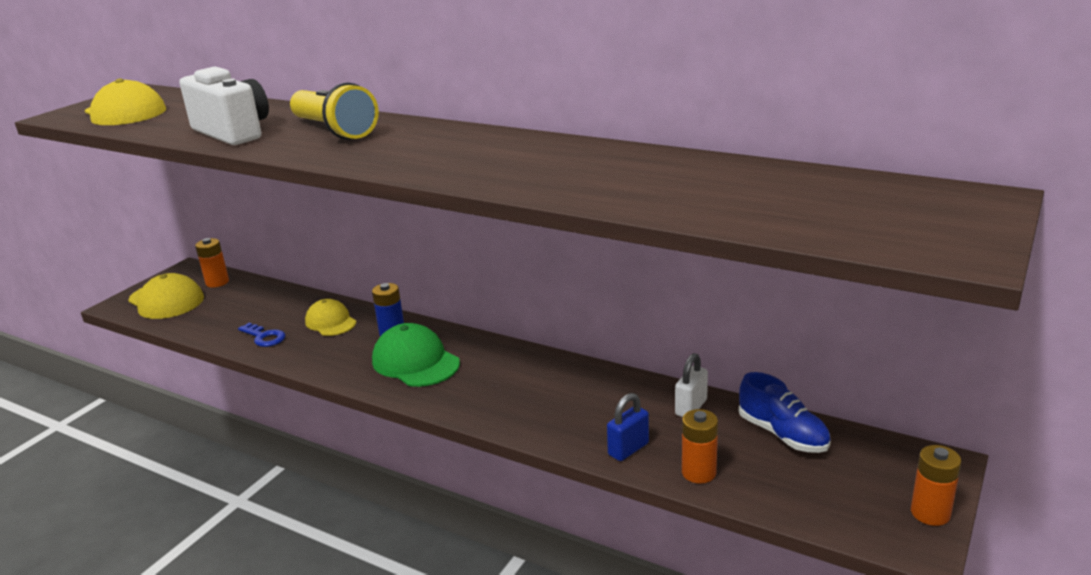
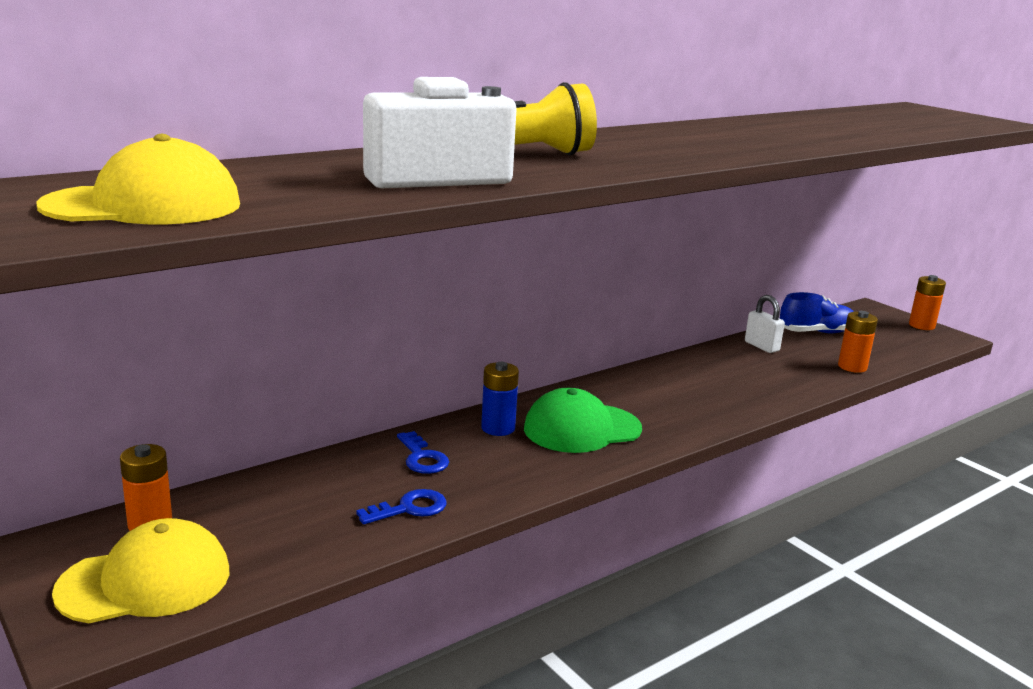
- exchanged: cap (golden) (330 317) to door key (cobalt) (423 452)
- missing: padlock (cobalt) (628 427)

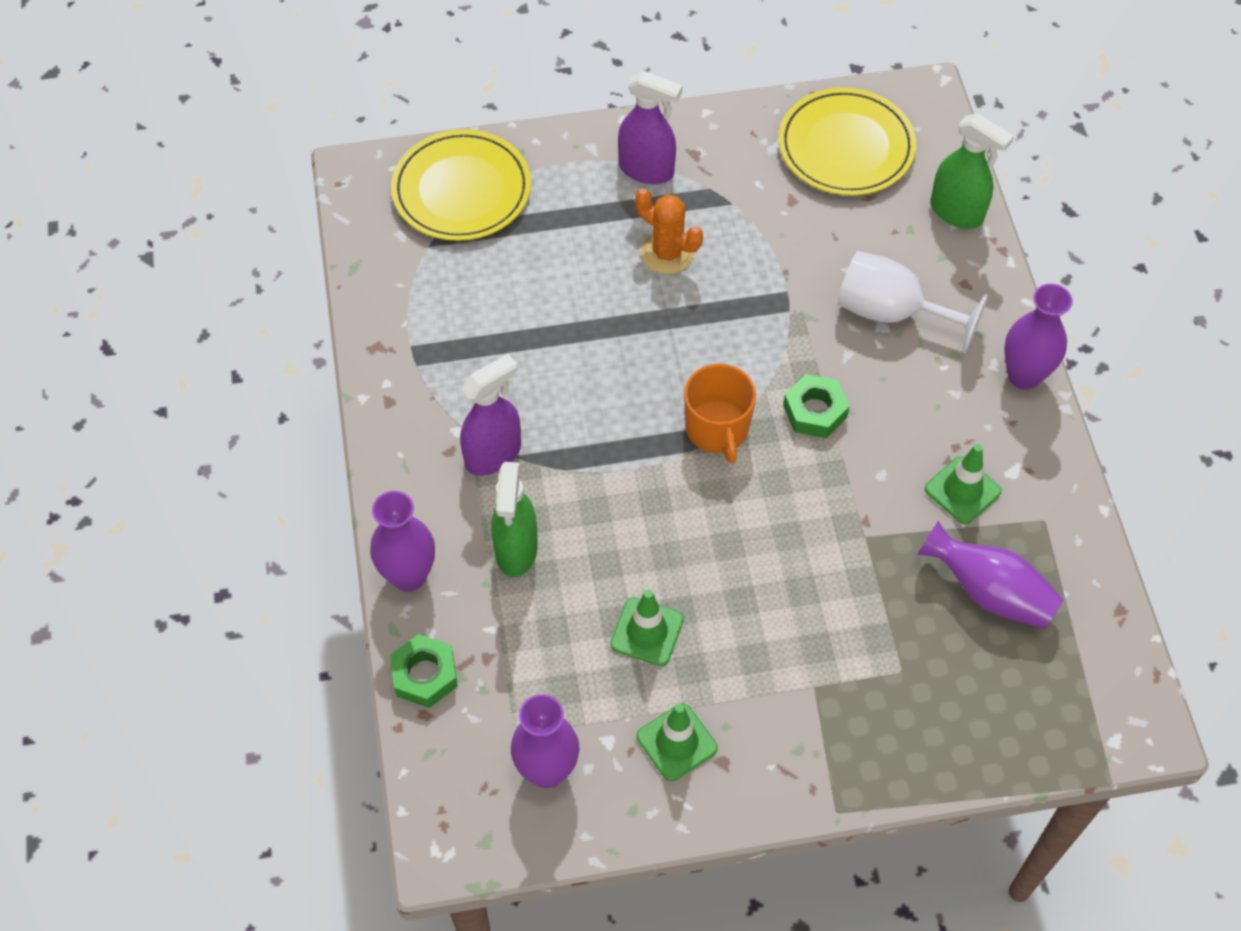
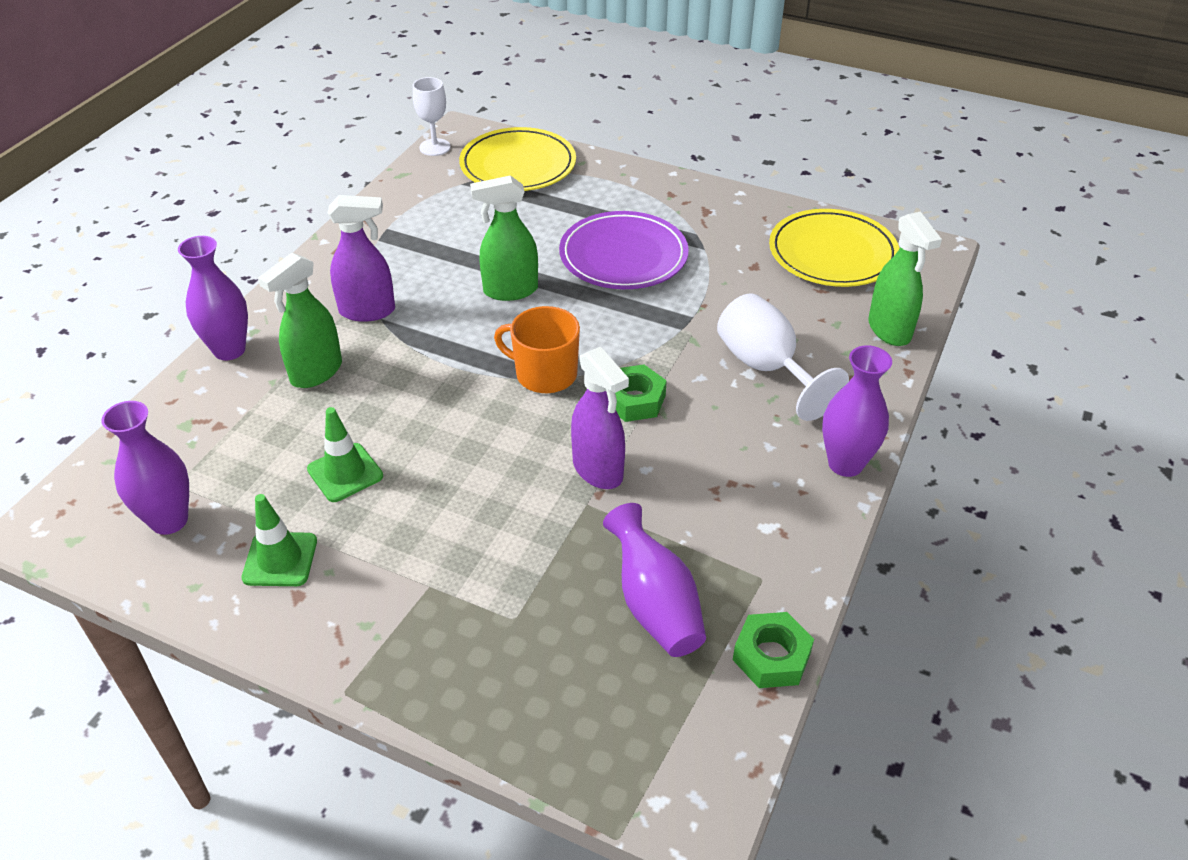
- appeared: wine glass (pure white) (432 116)
- appeared: spray cleaner (leaf-green) (504 238)
- spun: tea mug (orange-coloured) (720 414) = (537 349) 90 degrees clockwise
- exchanged: prickly plant (orange-coloured) (669 231) to dinner plate (violet) (624 250)
- relocated: spray cleaner (violet) (650 127) to (600 418)
- relocated: hex nut (leaf-green) (424 671) to (773 650)
- missing: road cone (leaf-green) (963 484)

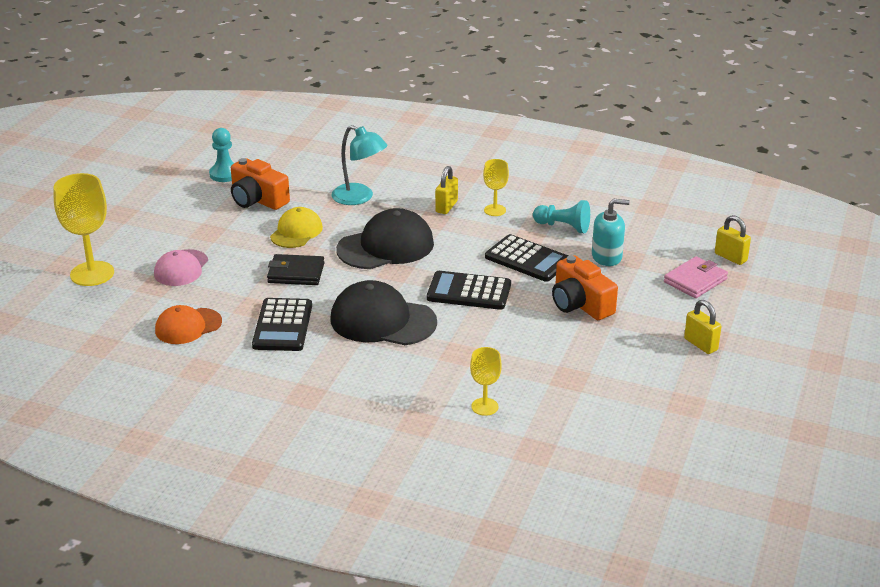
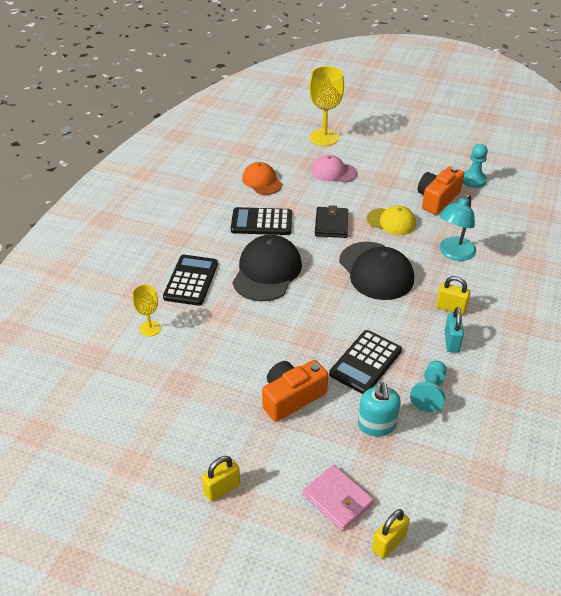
- relocated: pocket calculator (ebony) (469 290) to (190 280)
- exchanged: wine glass (golden) (496 187) to padlock (teal) (454 329)

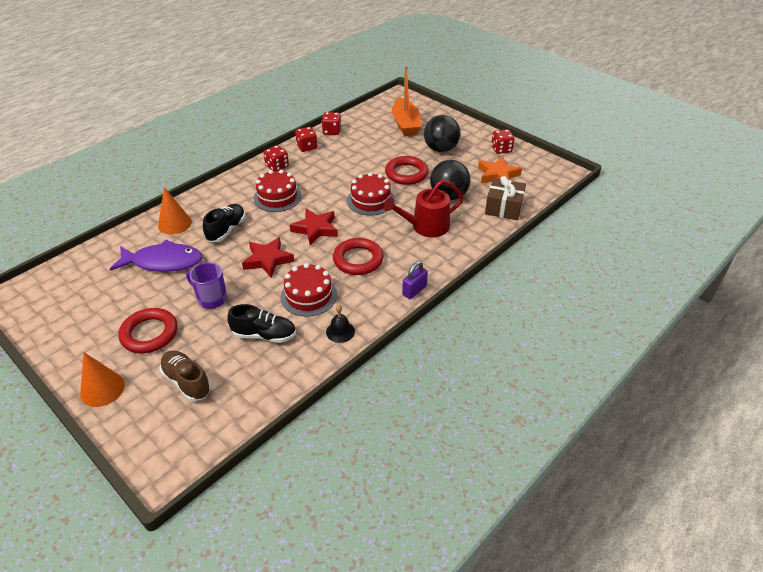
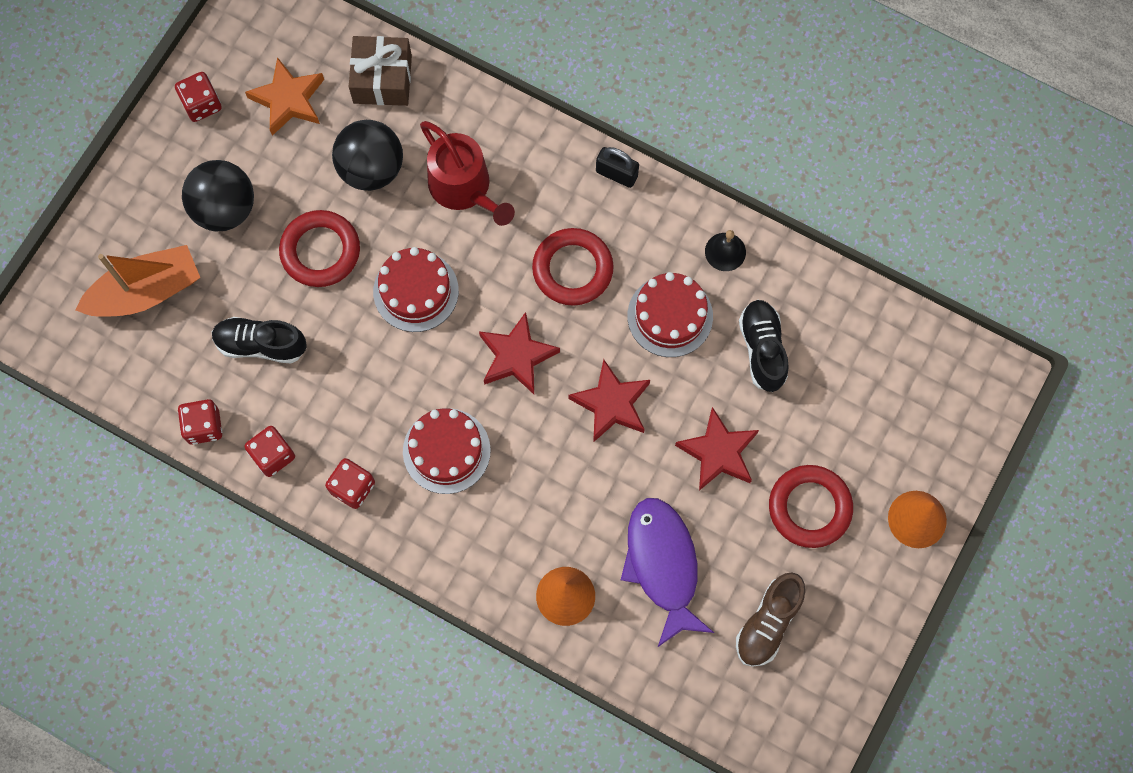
- relocated: sneaker (ebony) (224 223) to (259 340)
- colour: padlock (violet) (415 280) to padlock (ebony) (617 167)
- exchanged: tea mug (violet) (206 285) to star (crimson) (717 449)
- relocated: sneaker (dark brown) (185 376) to (770 620)

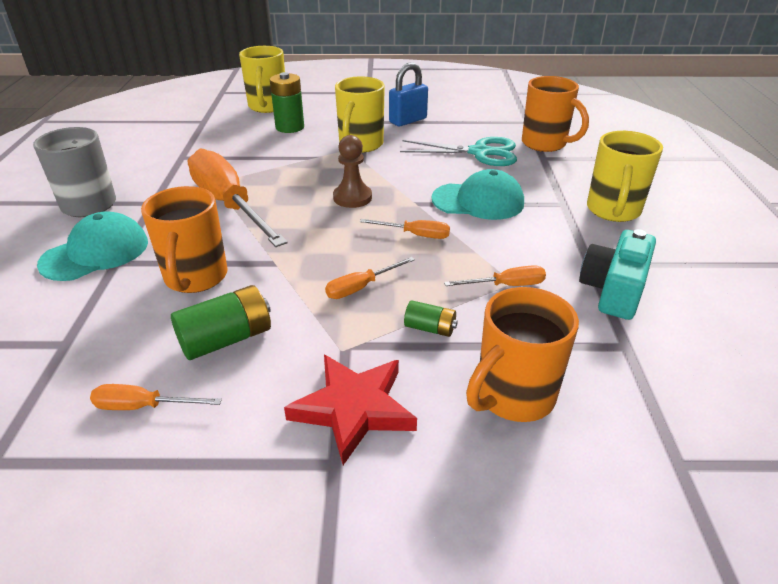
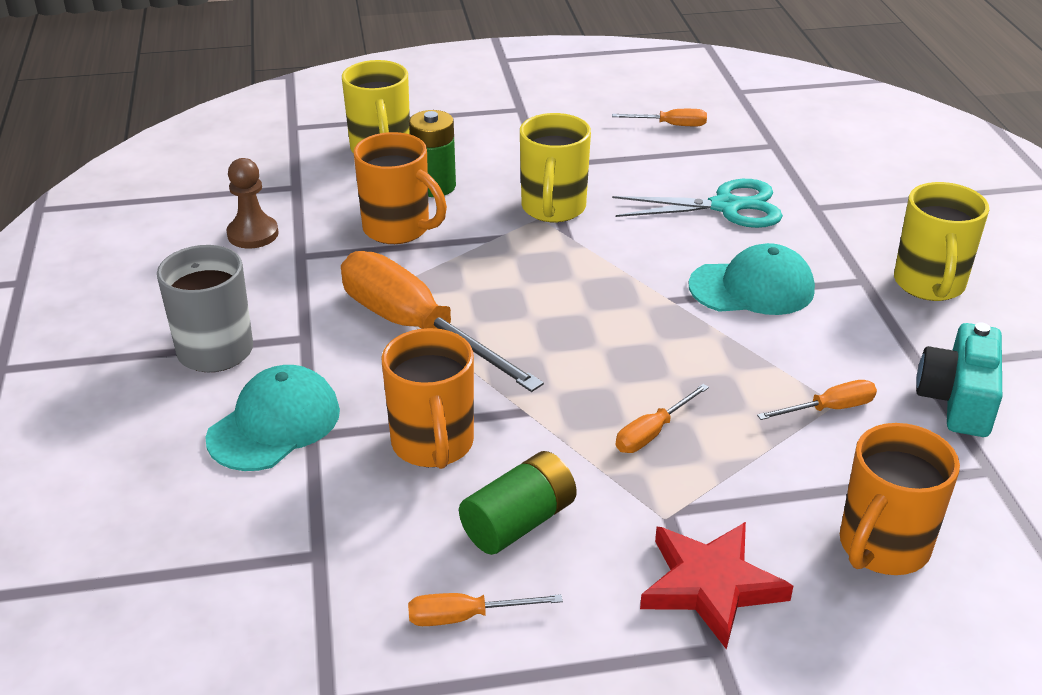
- relocated: chess pawn (dark brown) (352 171) to (252 203)
- relocated: tea mug (orange-coloured) (555 114) to (400 188)
- relocated: flat screwdriver (orange-coloured) (405 229) to (659 117)
- missing: padlock (cobalt) (408 94)
- missing: battery (leaf-green) (431 318)

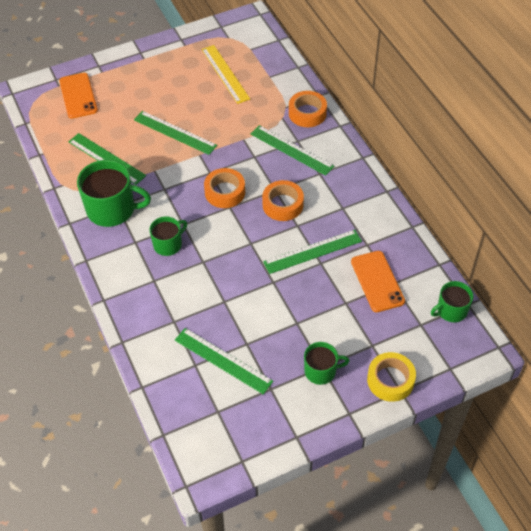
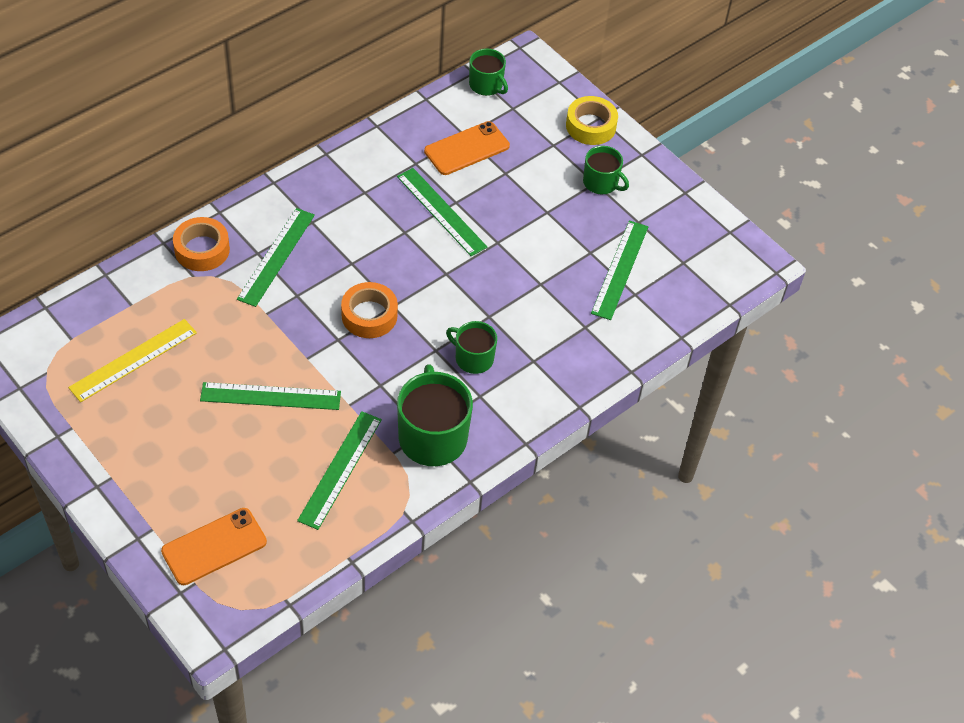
- spun: ruler (leaf-green) (175 133) = (270 396) 75 degrees clockwise
- spun: tea mug (leaf-green) (326 363) = (606 170) 150 degrees clockwise
- missing: roll of tape (orange-coloured) (283 200)

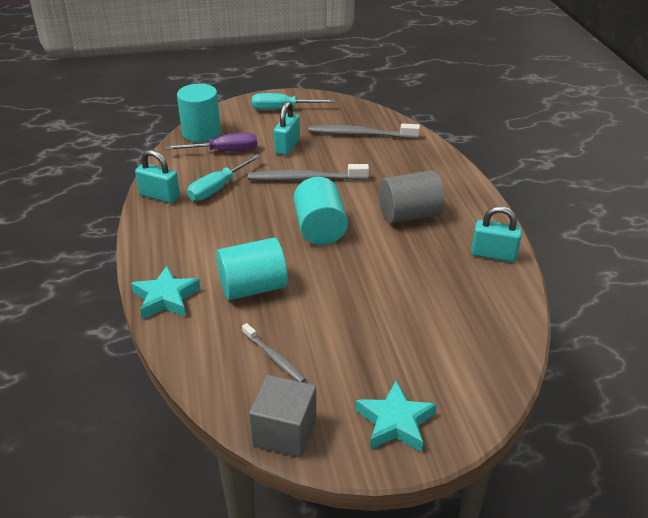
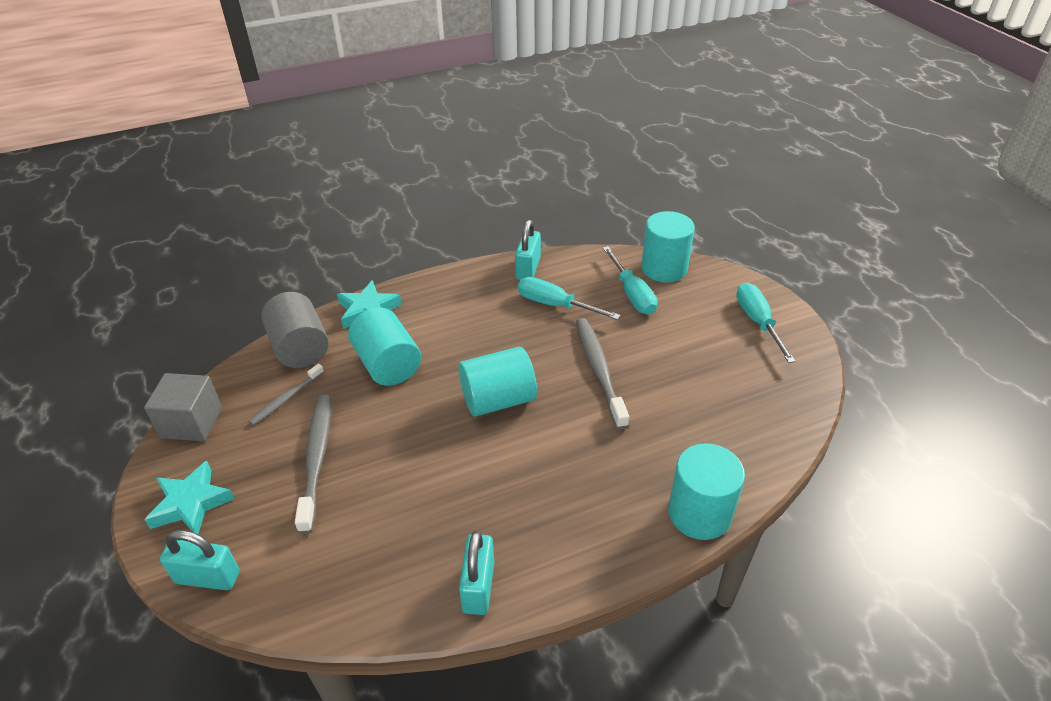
- relocated: padlock (teal) (287 128) to (199 560)
- relocated: cylinder (ash-grey) (412 197) to (295 330)
- relocated: toothbrush (ash-grey) (364 131) to (313 464)
- colour: flat screwdriver (violet) (211 142) to flat screwdriver (teal) (630 280)
- appeared: cylinder (teal) (706 491)

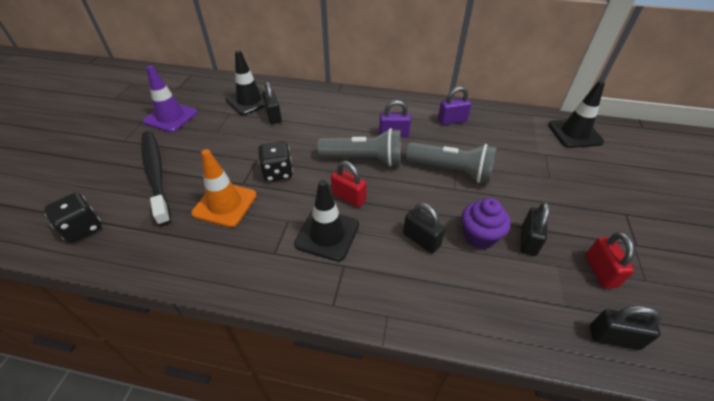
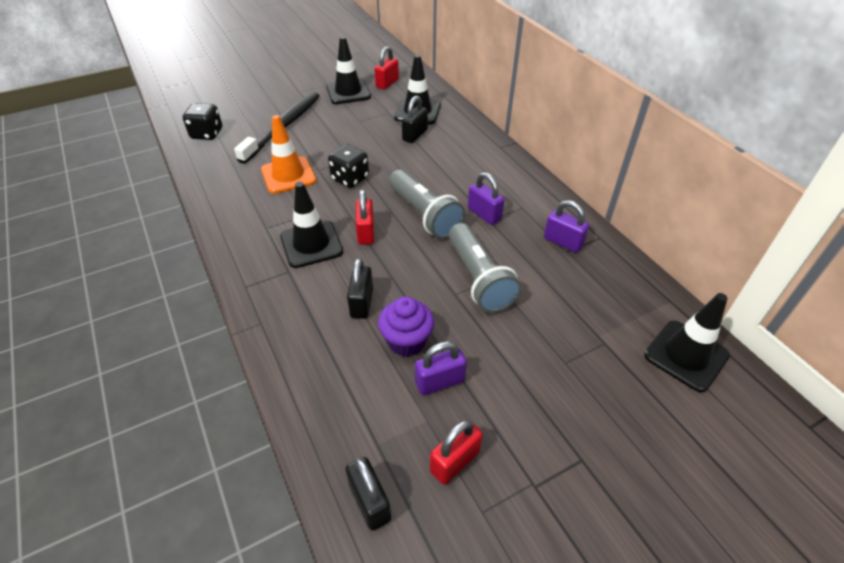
- colour: road cone (violet) (170 99) to road cone (ebony) (348 70)
- appeared: padlock (crimson) (387 68)
- colour: padlock (ebony) (535 229) to padlock (violet) (441 368)

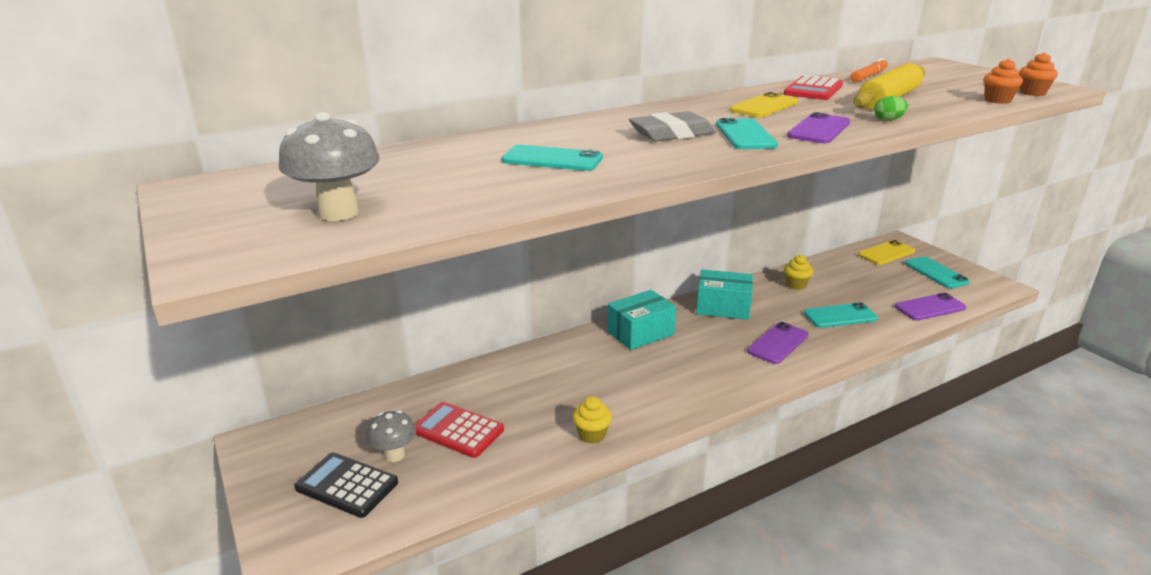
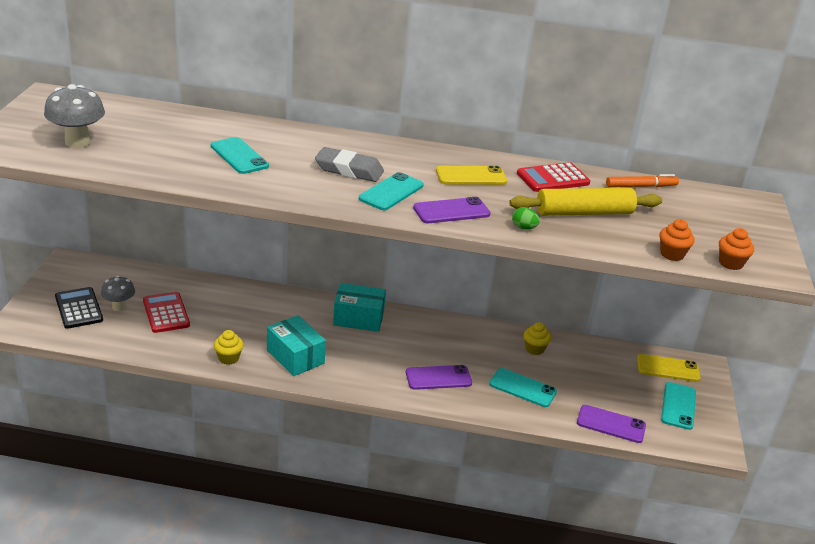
- relocated: package (teal) (724 295) to (296 345)

